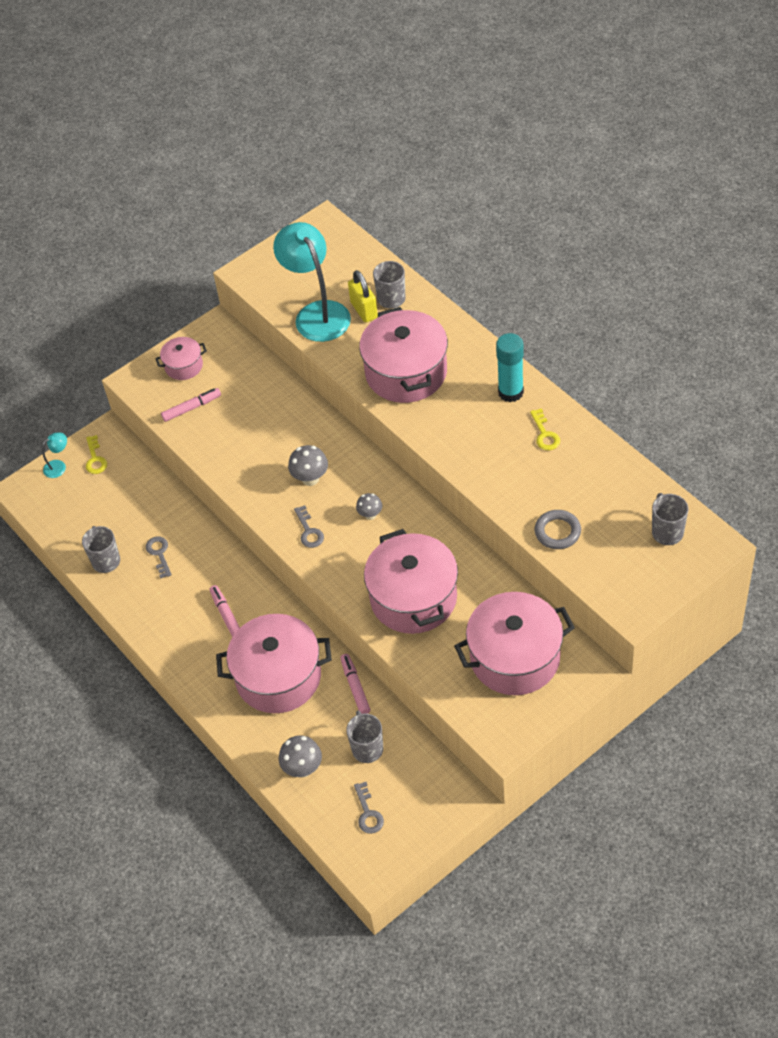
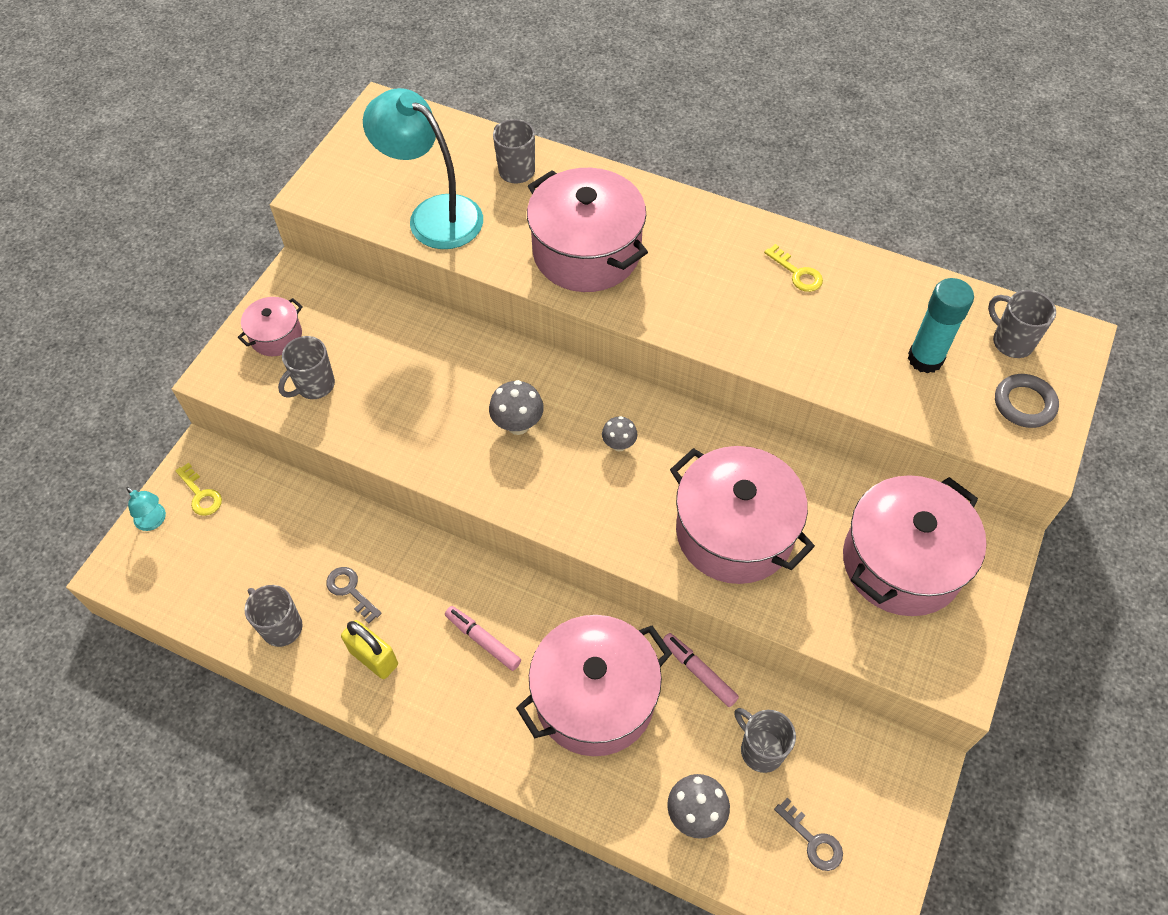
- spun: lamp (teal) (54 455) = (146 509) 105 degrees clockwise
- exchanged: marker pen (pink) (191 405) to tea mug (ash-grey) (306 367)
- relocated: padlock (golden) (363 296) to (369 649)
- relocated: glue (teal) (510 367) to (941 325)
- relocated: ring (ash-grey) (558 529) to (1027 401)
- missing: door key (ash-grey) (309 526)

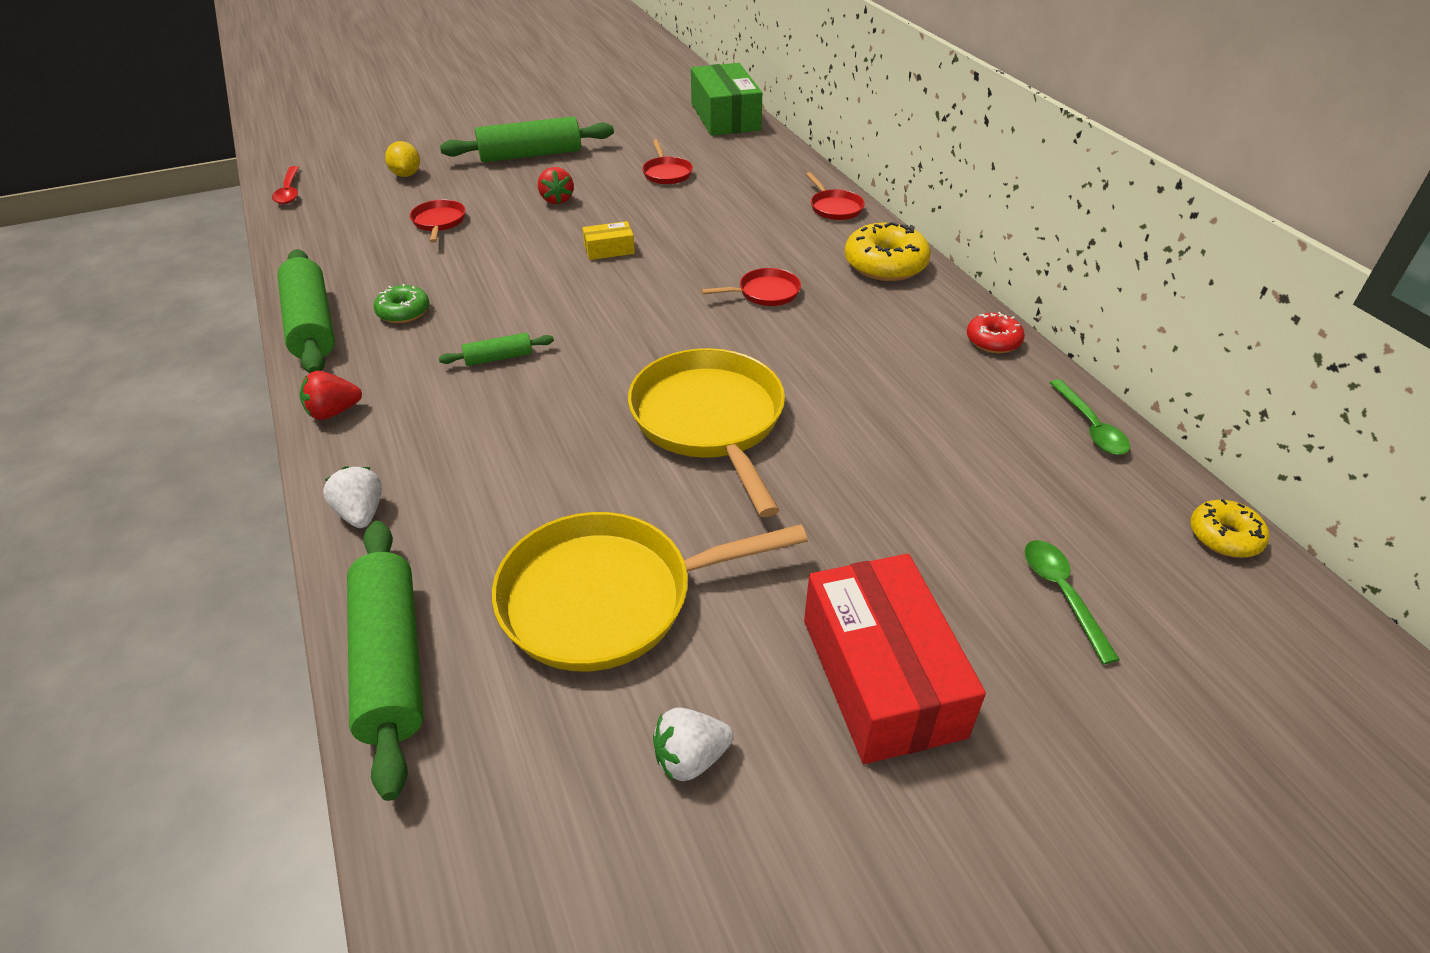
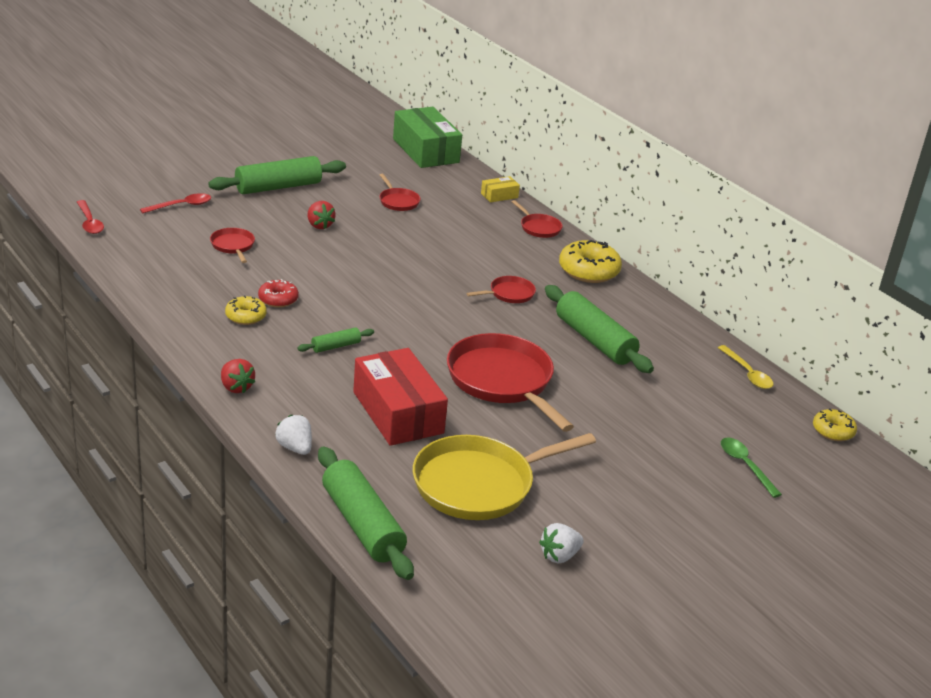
- exchanged: lemon (golden) (402 159) to teaspoon (crimson) (175 203)
- spun: toy strawberry (crimson) (331 395) = (238 376) 90 degrees counterclockwise
- colour: glazed donut (leaf-green) (401 303) to glazed donut (golden) (246 310)
- relocated: glazed donut (crimson) (996 332) to (278 293)
- relocated: package (crimson) (895 659) to (400 397)
- colour: frying pan (golden) (706 432) to frying pan (crimson) (510 382)
- relocated: package (golden) (608 240) to (500 189)
- relocated: dough roller (leaf-green) (306 311) to (599 329)
- colour: teaspoon (leaf-green) (1089 417) to teaspoon (golden) (745 367)

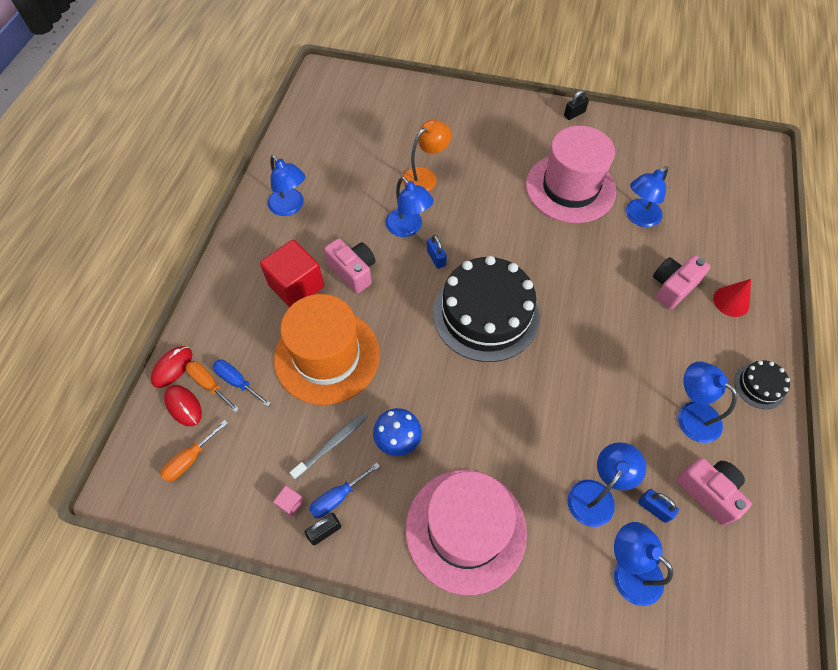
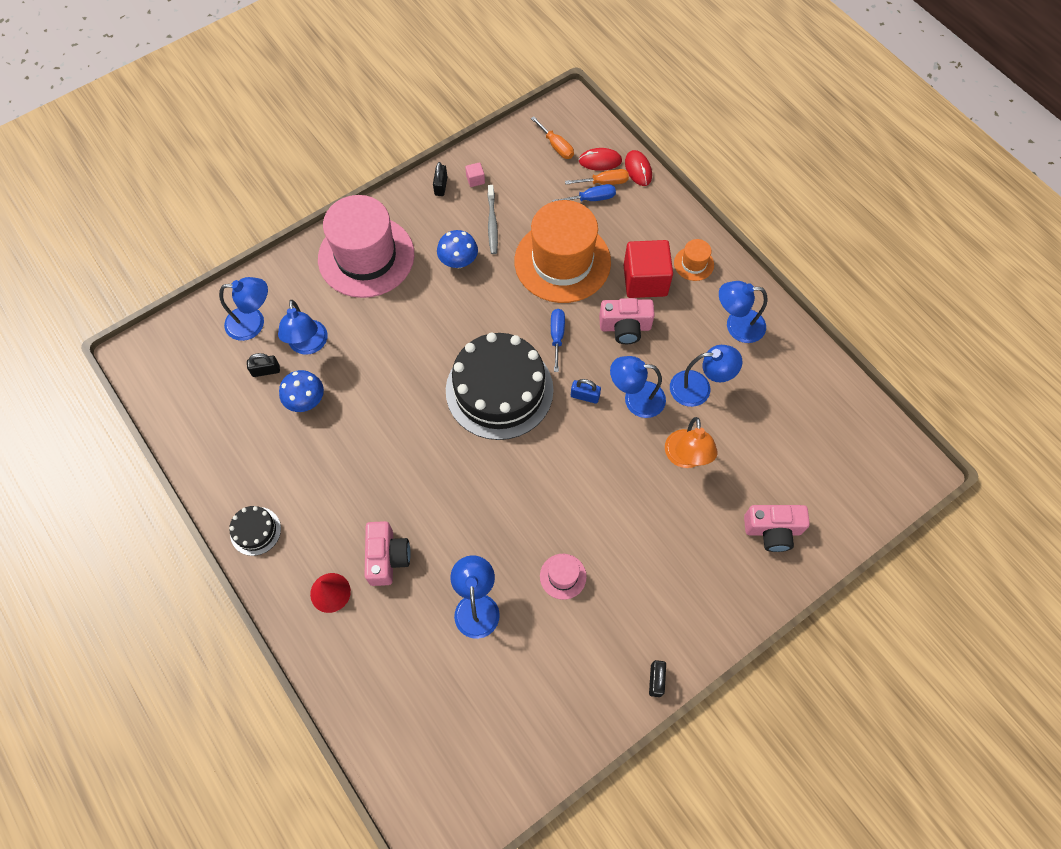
- colour: padlock (cobalt) (658 506) to padlock (ebony) (263 365)
- appeared: fungus (cobalt) (301 391)
- spun: flat screwdriver (orange-coloured) (194 451) = (552 137) 150 degrees clockwise
- size: tall hat (pink) (571 174) = (563 577) x0.42
- relocated: flat screwdriver (cobalt) (344 490) to (558 340)
- relocated: lamp (cobalt) (707 402) to (706 376)
- appeared: tall hat (orange-coloured) (694 260)
- relocated: camera (pink) (714 492) to (777 528)

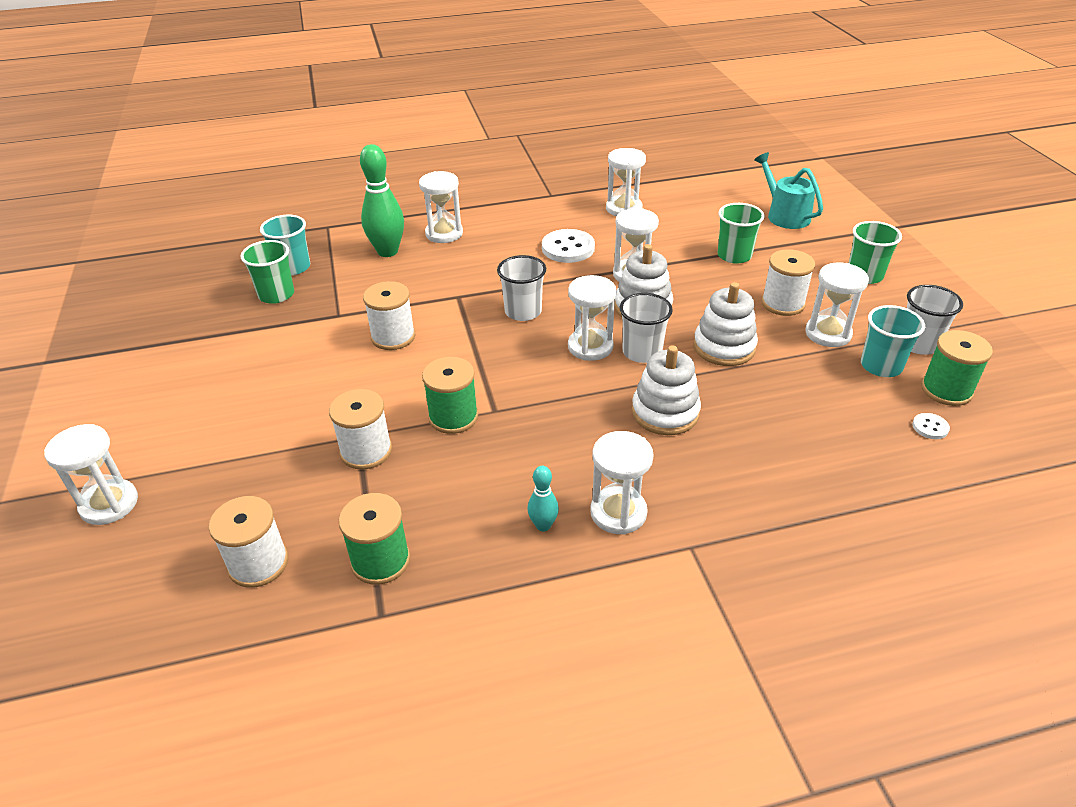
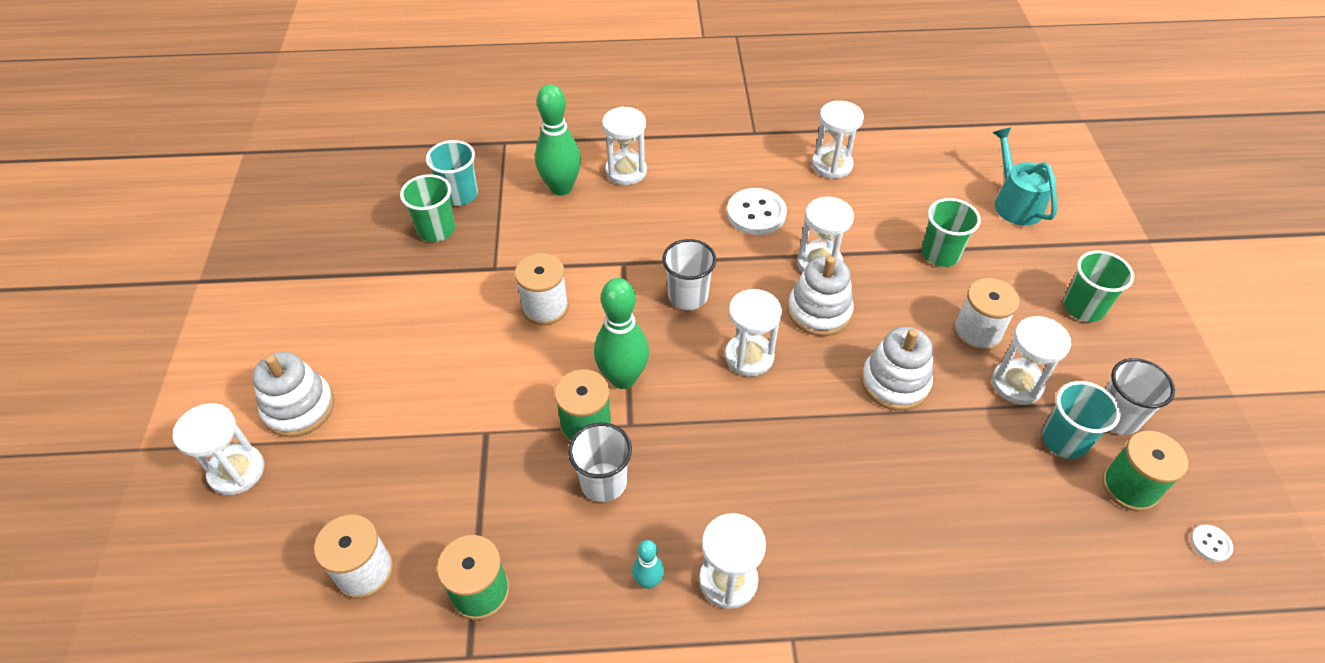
- relocated: ring stacker (pure white) (666 390) to (293 394)
- relocated: cup (pure white) (646 328) to (600 462)
- appeared: bowling pin (leaf-green) (621 333)
- relocated: shirt button (pure white) (931 426) to (1212 543)
- missing: spool (pure white) (360 429)

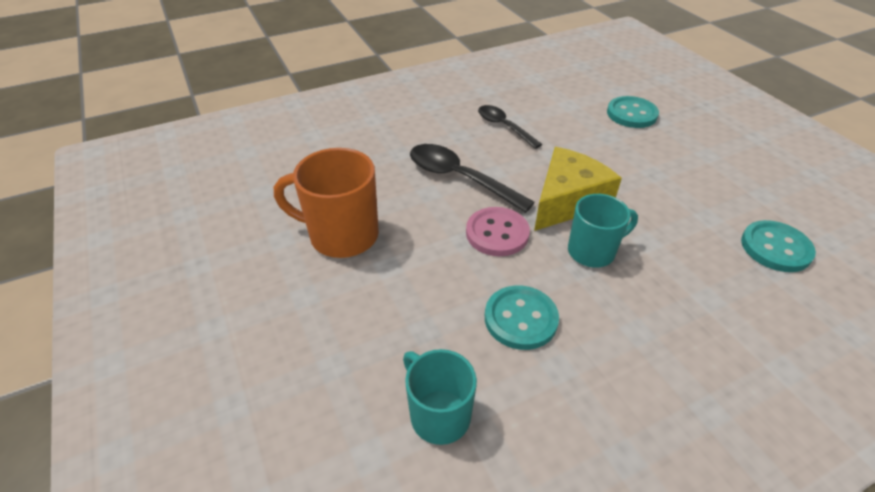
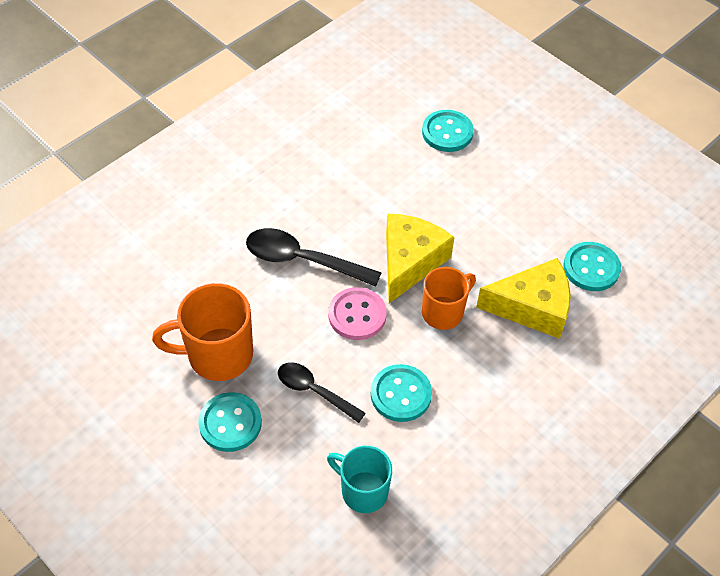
- appeared: shirt button (teal) (230 422)
- relocated: teaspoon (ebony) (510 127) to (322 392)
- colour: tea mug (teal) (603 231) to tea mug (orange-coloured) (449 298)
- appeared: cheese wedge (golden) (523 298)

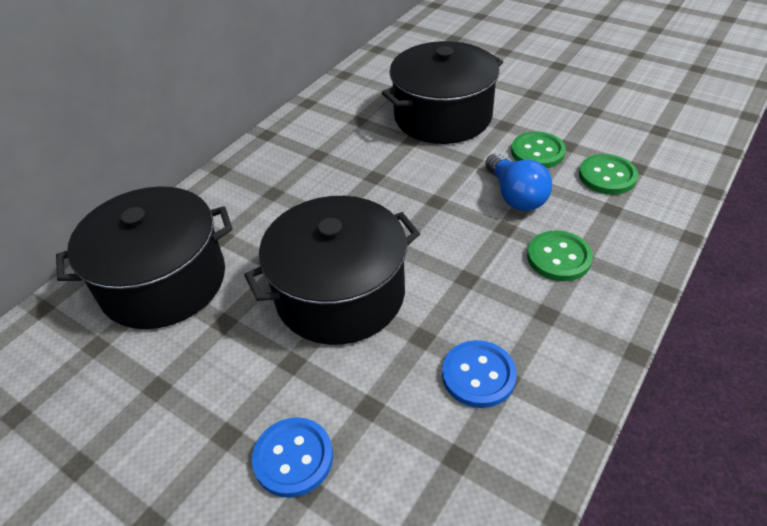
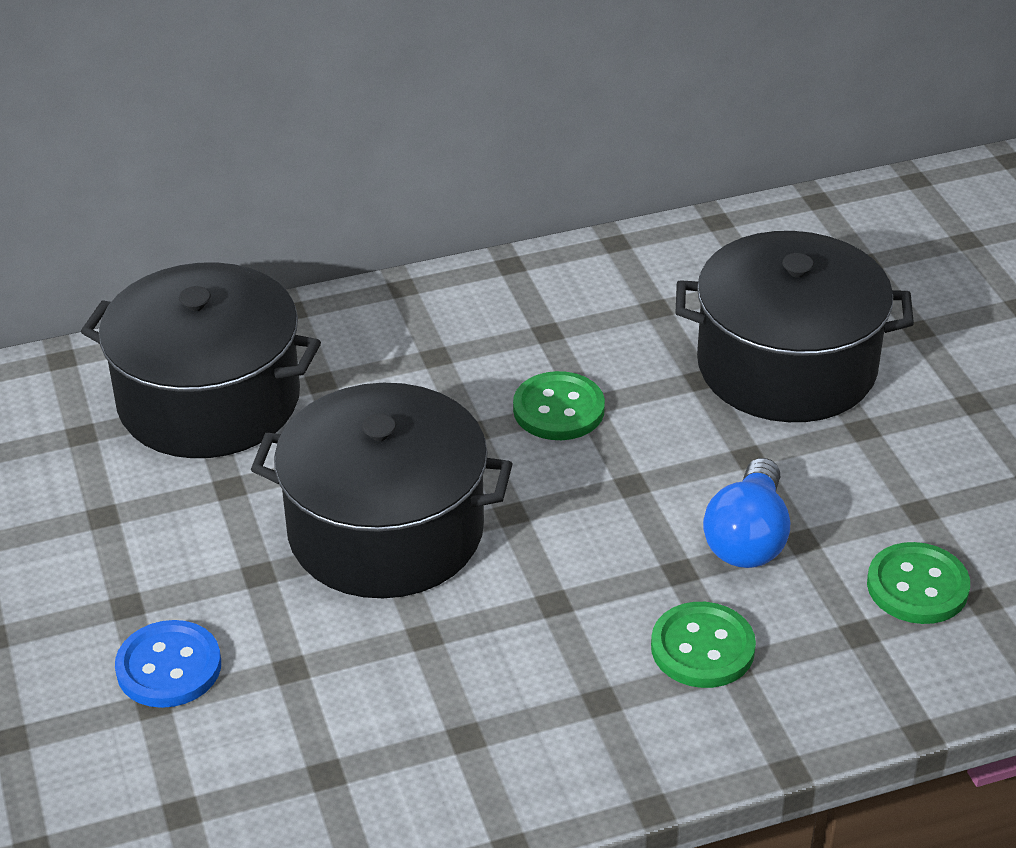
- relocated: shirt button (leaf-green) (538 150) to (559 405)
- missing: shirt button (cobalt) (479 374)

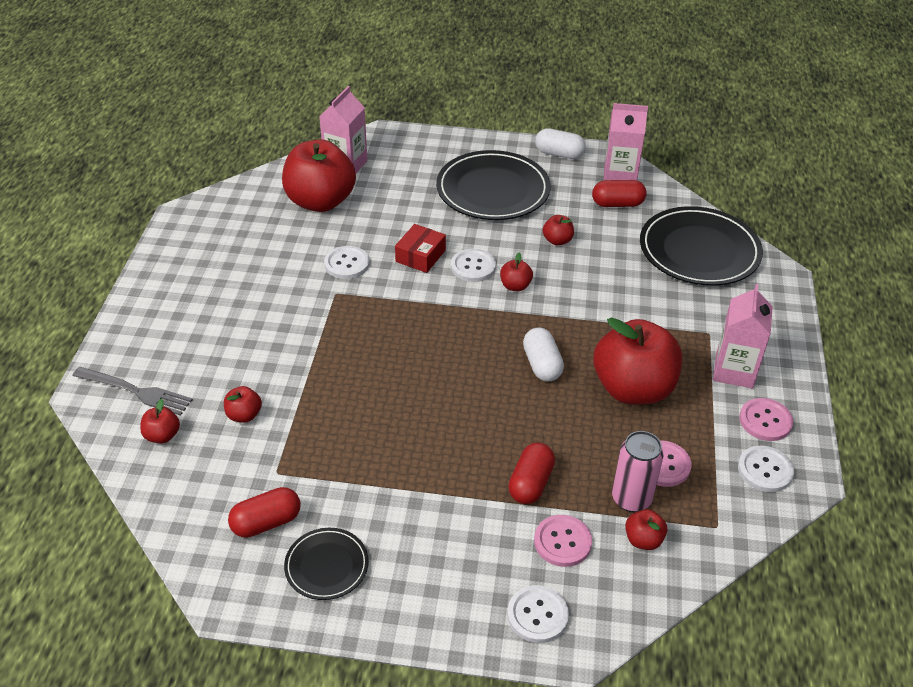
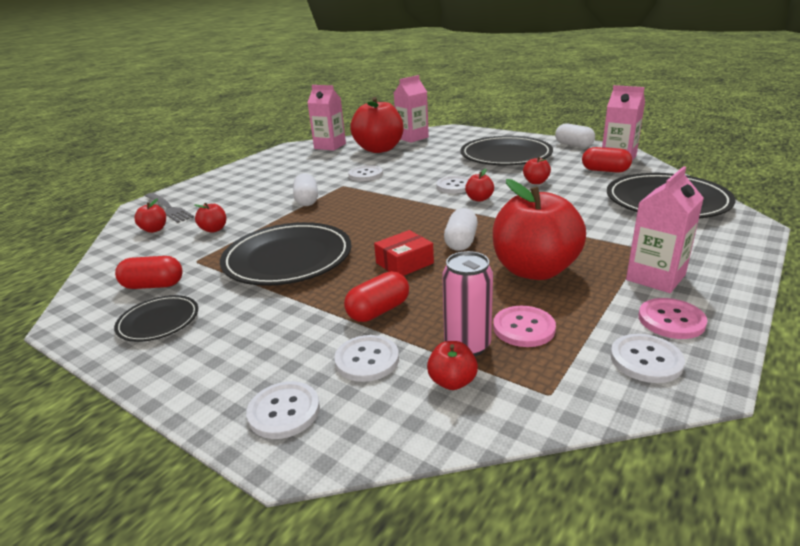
- appeared: dinner plate (ebony) (286 254)
- appeared: pill (pure white) (305 189)
- appeared: milk carton (pink) (326 118)
- colour: shirt button (pink) (563 541) to shirt button (pure white) (366 358)
- relocated: package (crimson) (420 248) to (404 253)

